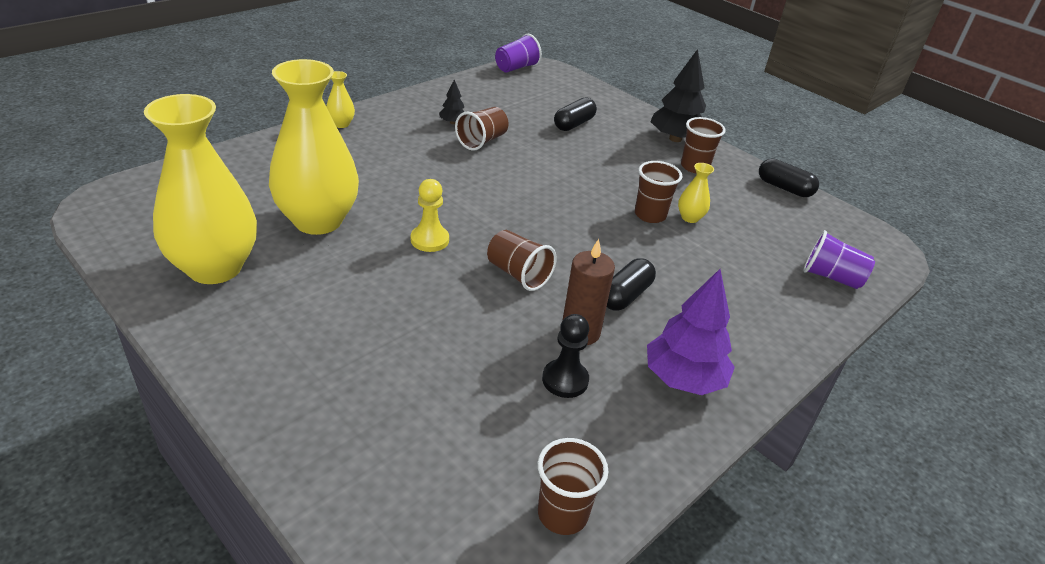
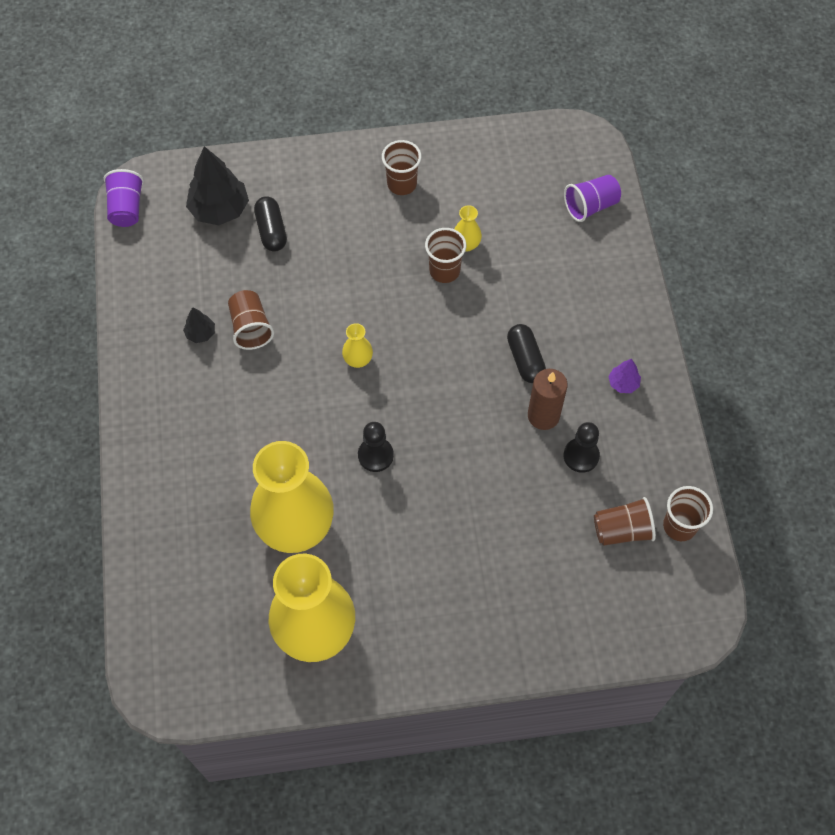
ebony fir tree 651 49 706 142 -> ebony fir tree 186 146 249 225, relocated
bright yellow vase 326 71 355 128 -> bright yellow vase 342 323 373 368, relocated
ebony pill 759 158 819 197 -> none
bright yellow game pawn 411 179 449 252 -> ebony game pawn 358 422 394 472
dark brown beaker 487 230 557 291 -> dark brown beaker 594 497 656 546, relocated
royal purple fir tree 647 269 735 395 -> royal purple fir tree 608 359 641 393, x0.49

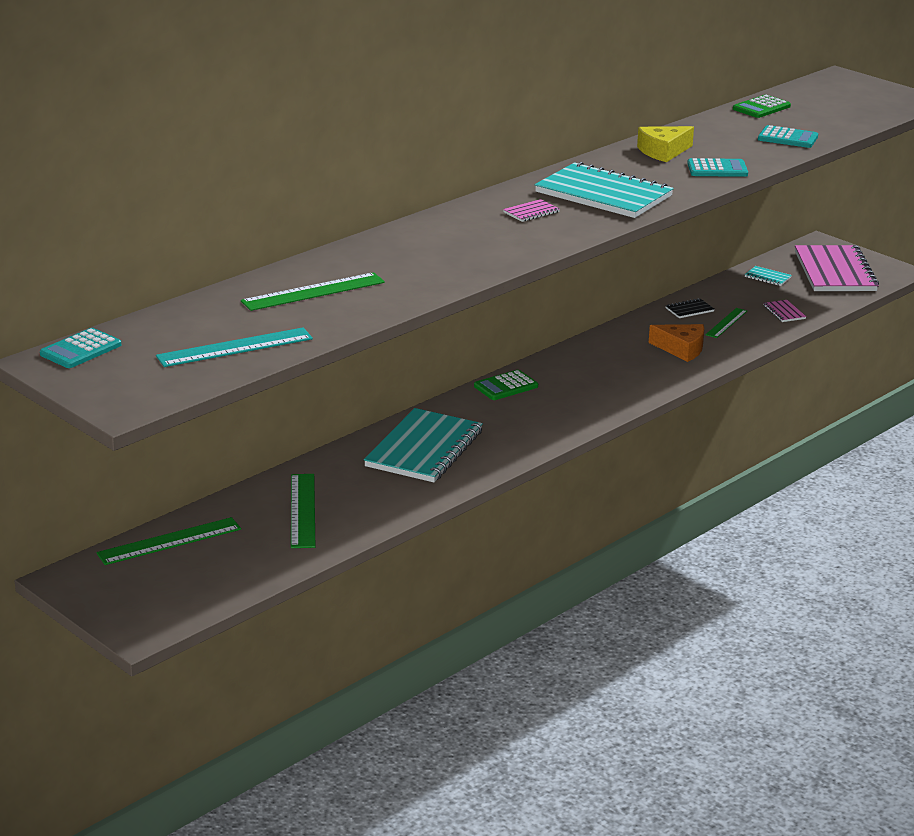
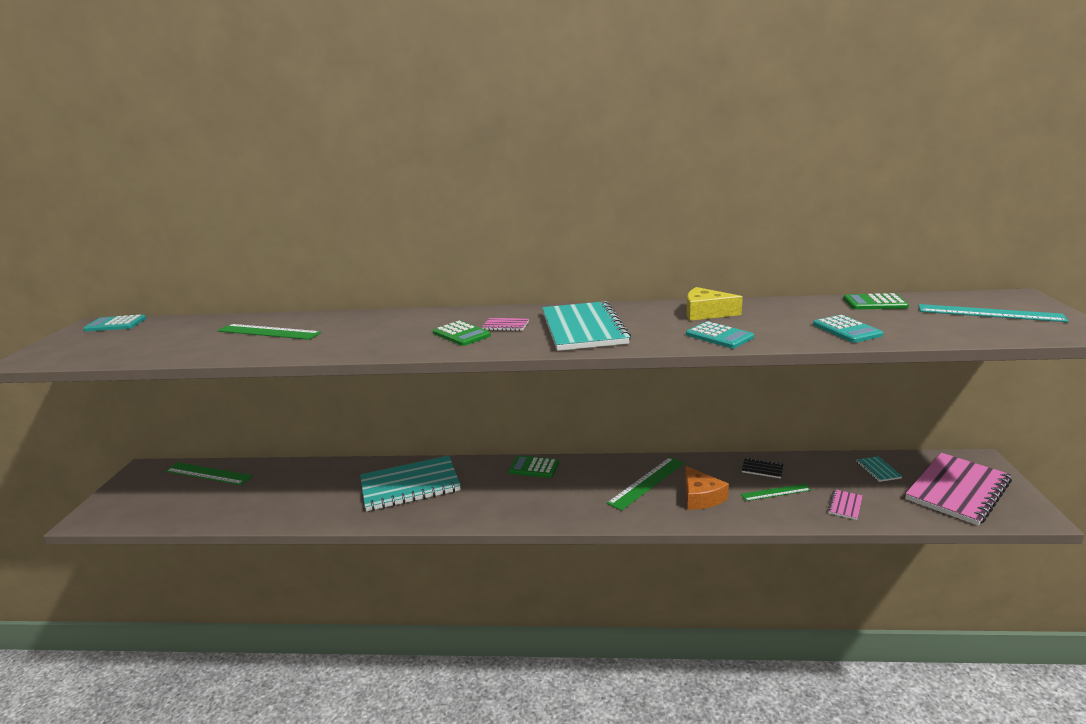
turquoise straightedge 156 327 313 367 -> turquoise straightedge 919 304 1068 322, relocated
leaf-green straightedge 291 474 315 548 -> leaf-green straightedge 607 457 684 511, relocated
none -> leaf-green calculator 433 321 491 346

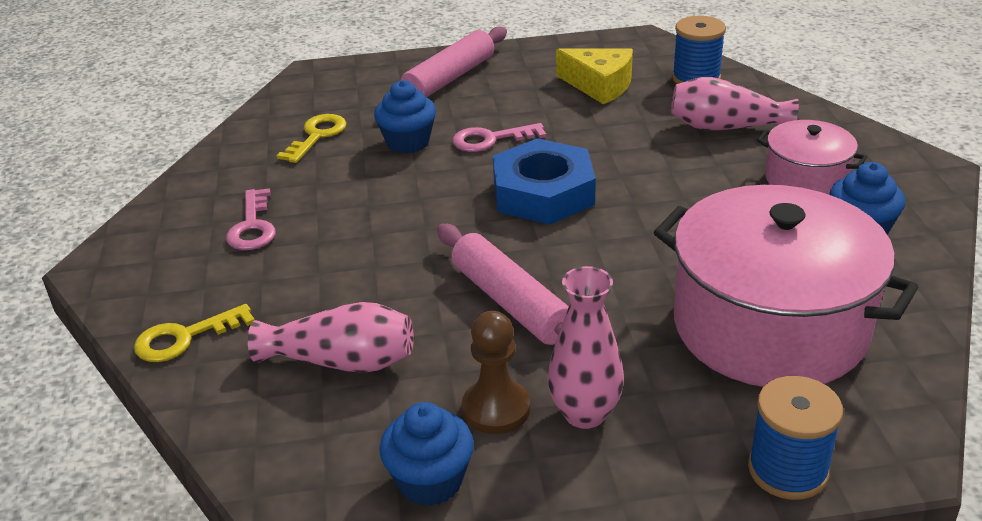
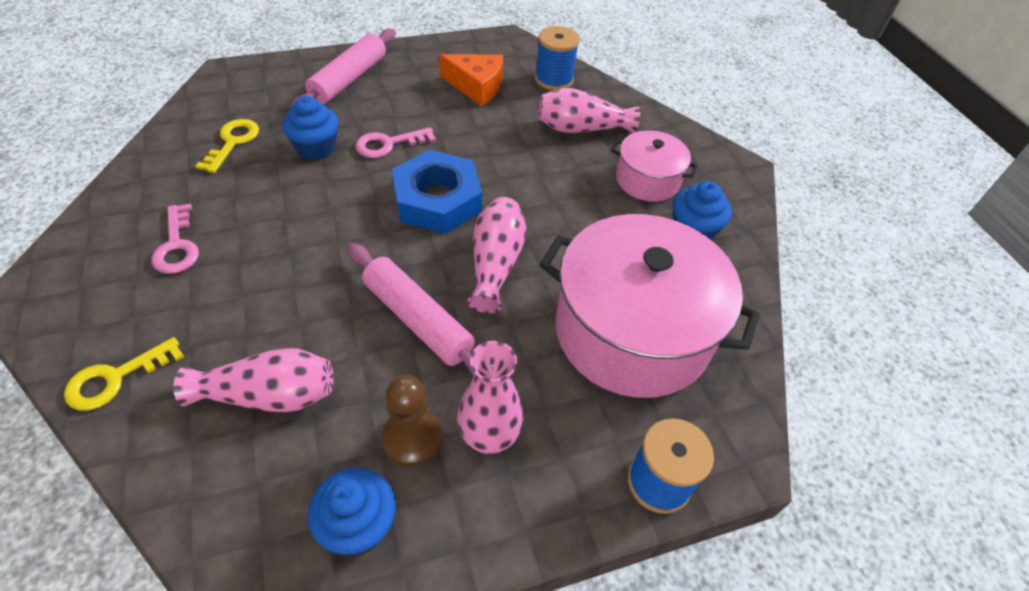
bright yellow piece of cheese 556 48 633 104 -> orange piece of cheese 439 54 503 106
none -> rose-pink vase 467 197 526 313

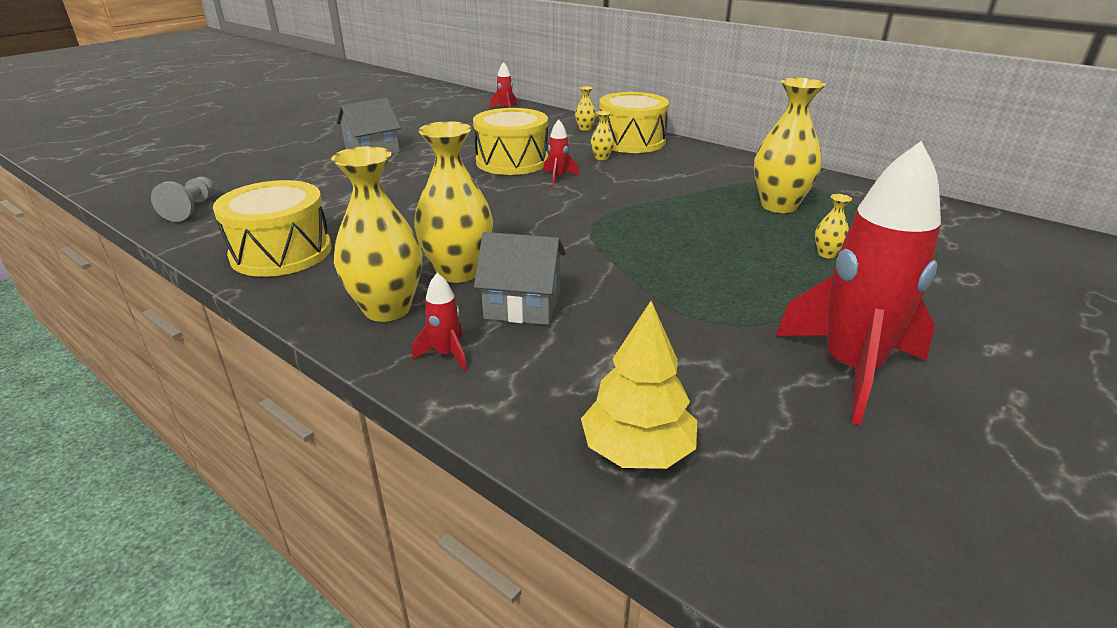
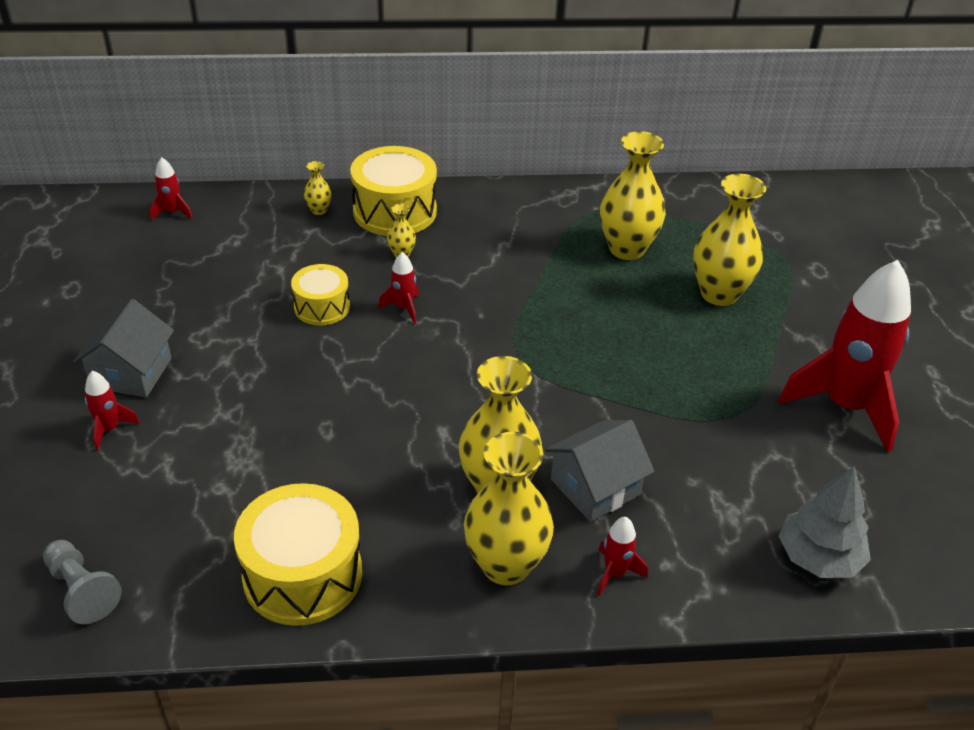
bright yellow snare drum 473 108 548 175 -> bright yellow snare drum 291 264 350 326, x0.60
bright yellow vase 815 194 852 259 -> bright yellow vase 693 174 766 306, x2.27
bright yellow fir tree 581 301 697 469 -> ash-grey fir tree 779 466 871 578
none -> scarlet rocket 85 371 140 450

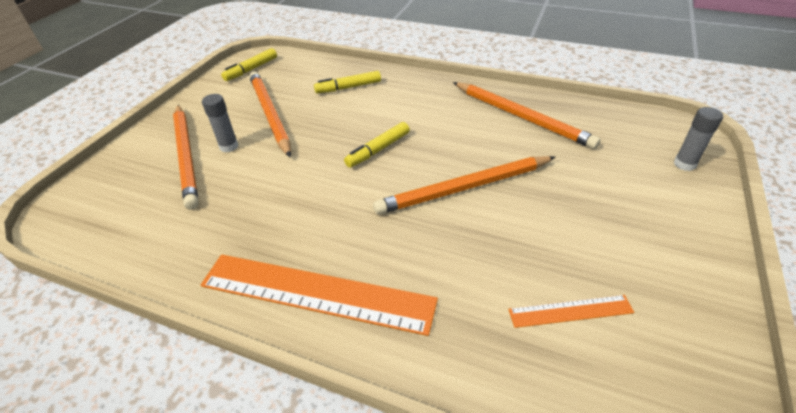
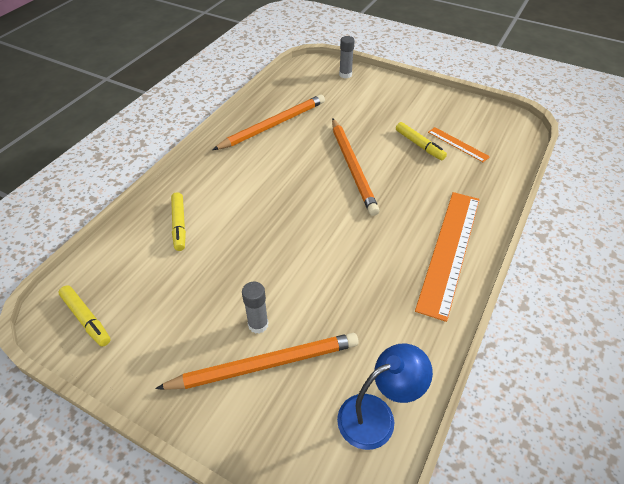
orange wooden pencil 249 71 291 157 -> none
bright yellow felt pen 344 122 410 168 -> bright yellow felt pen 396 122 447 160, relocated
orange straightedge 508 295 634 328 -> orange straightedge 428 127 490 162, 45 degrees counterclockwise
none -> blue lamp 337 343 433 450

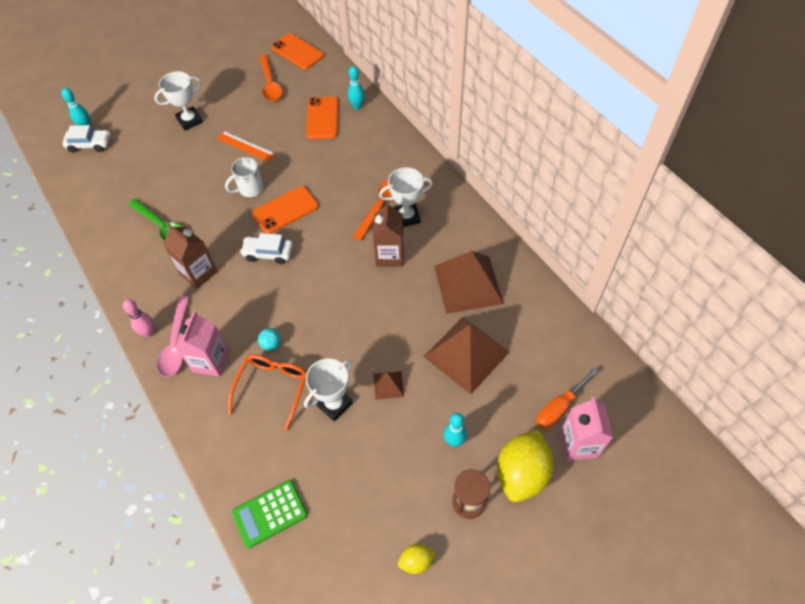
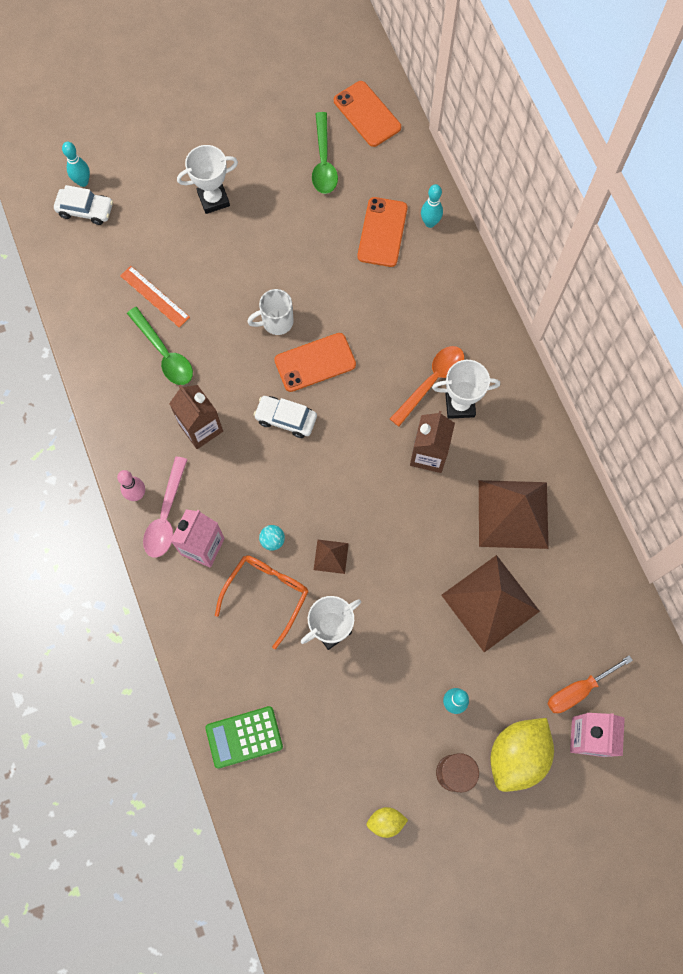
orange spoon 259 55 282 101 -> leaf-green spoon 312 112 338 194
orange straightedge 217 131 276 162 -> orange straightedge 120 266 190 328, relocated
dark brown solid pyramid 374 371 404 400 -> dark brown solid pyramid 314 540 349 574, relocated

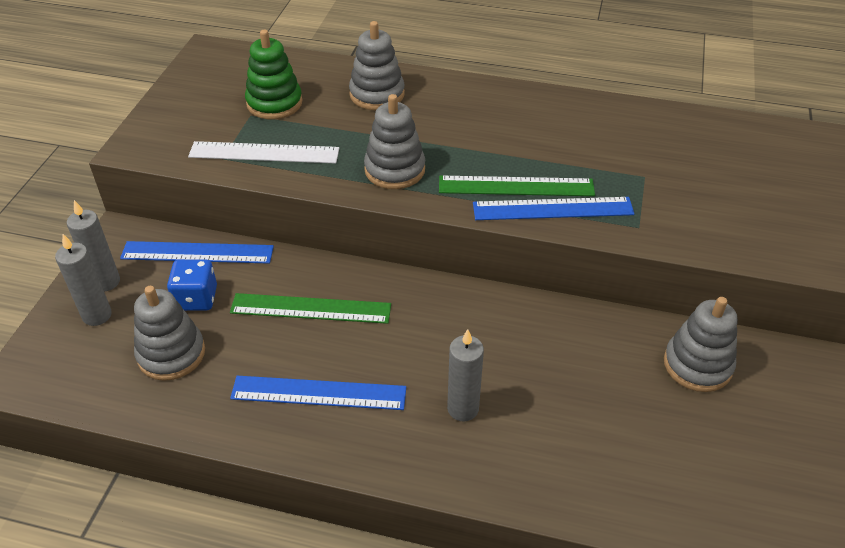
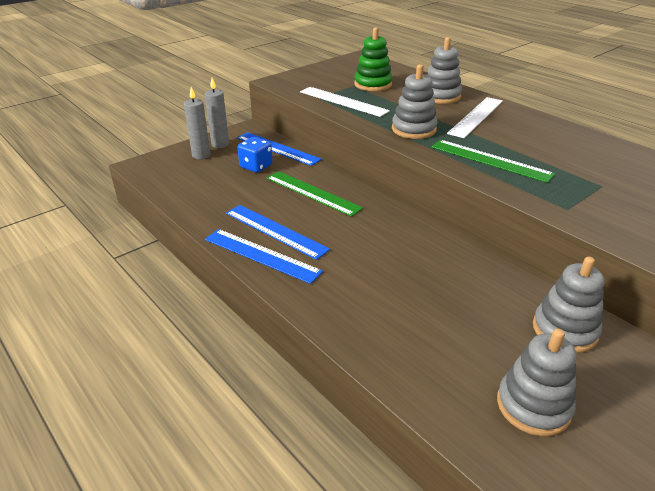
blue straightedge 473 197 634 220 -> blue straightedge 205 229 323 284, relocated
ash-grey stacking rings 134 286 205 381 -> ash-grey stacking rings 497 329 577 436, relocated
ash-grey wax candle 447 329 484 421 -> none
none -> pure white straightedge 447 97 503 138

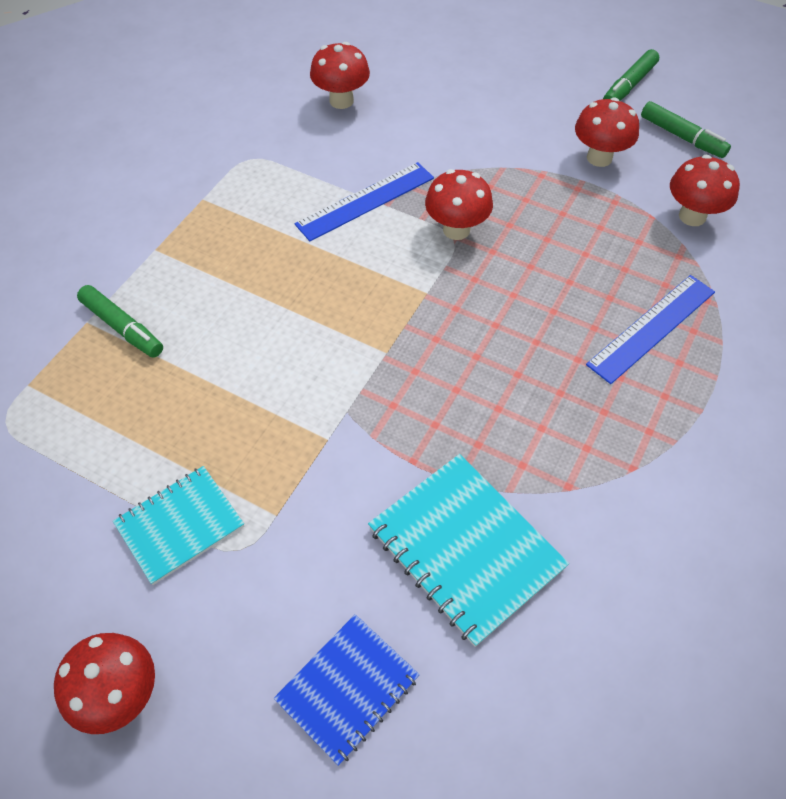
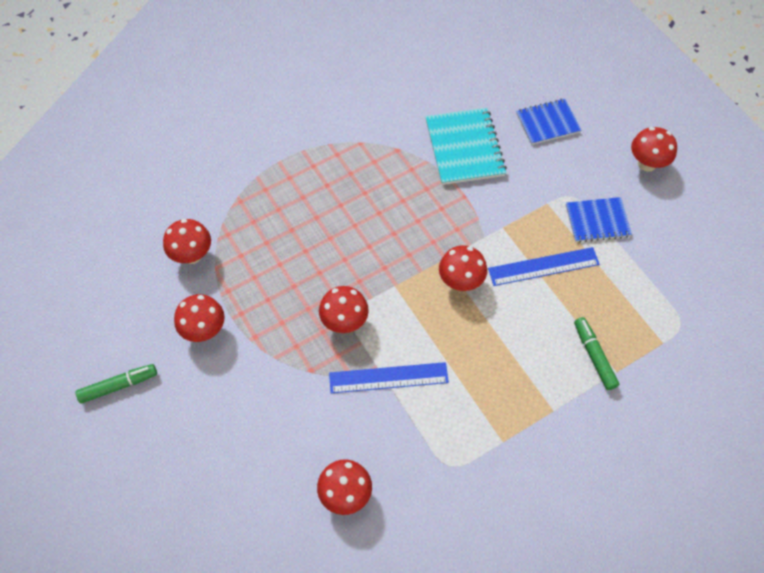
leaf-green felt pen 641 101 731 158 -> none
blue straightedge 586 275 715 384 -> blue straightedge 488 247 600 286, relocated
turquoise notepad 113 466 244 585 -> blue notepad 566 197 632 242
none -> scarlet mushroom 439 245 487 291

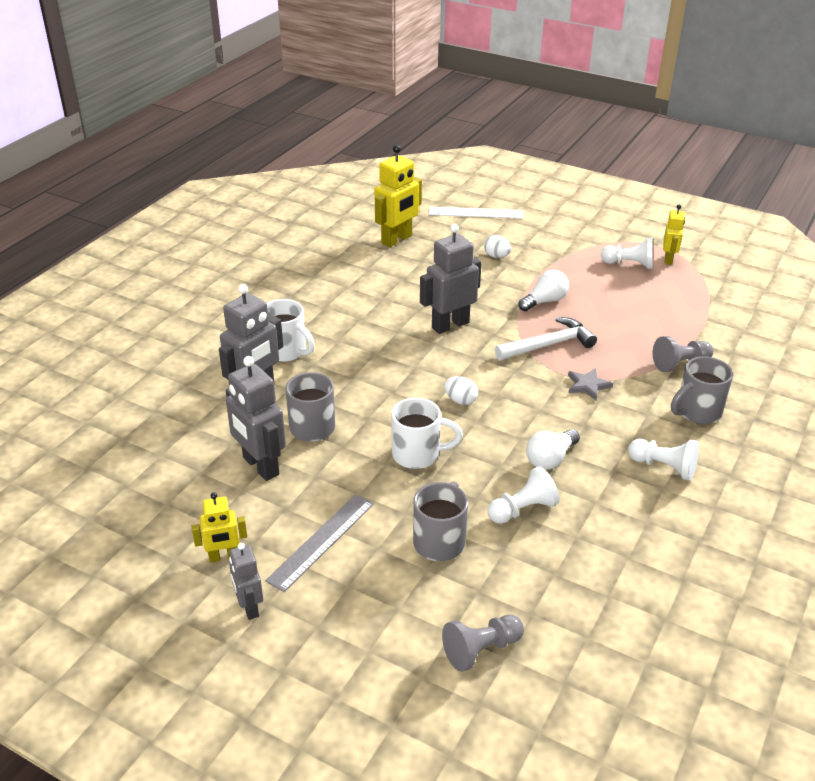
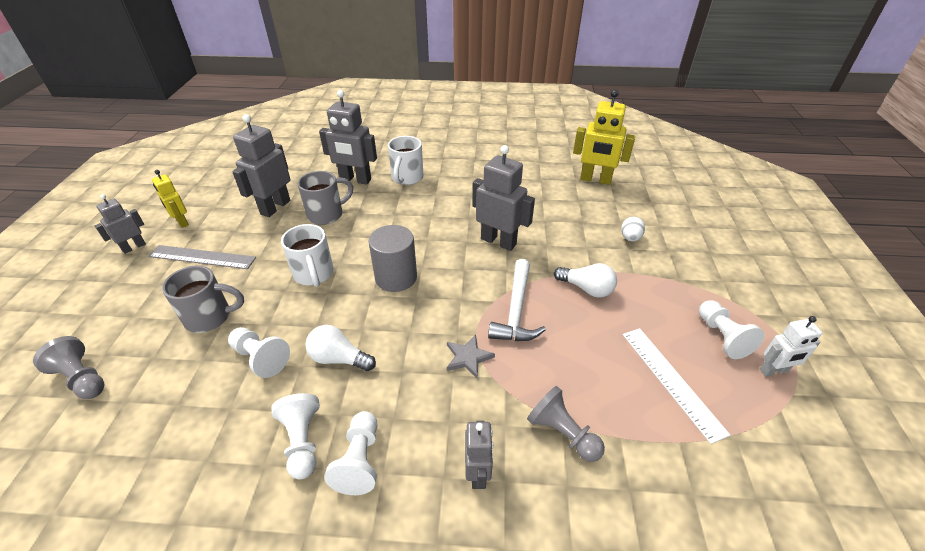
bright yellow toy robot 663 205 685 265 -> pure white toy robot 760 316 822 377
pure white straightedge 429 207 523 219 -> pure white straightedge 623 328 730 444, relocated
pure white claw hammer 495 317 597 360 -> pure white claw hammer 488 259 546 341, 60 degrees clockwise
ash-grey mug 671 356 733 424 -> ash-grey toy robot 465 421 493 489
pure white egg shape 444 376 478 405 -> ash-grey solid cylinder 368 225 417 292
none -> pure white game pawn 271 393 320 480

